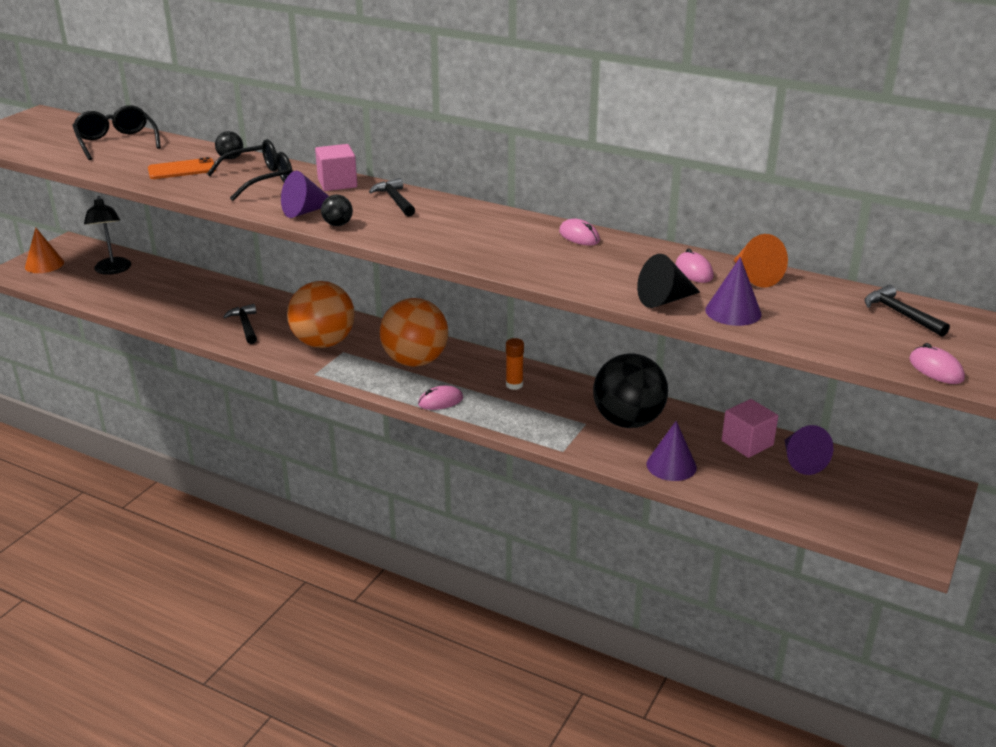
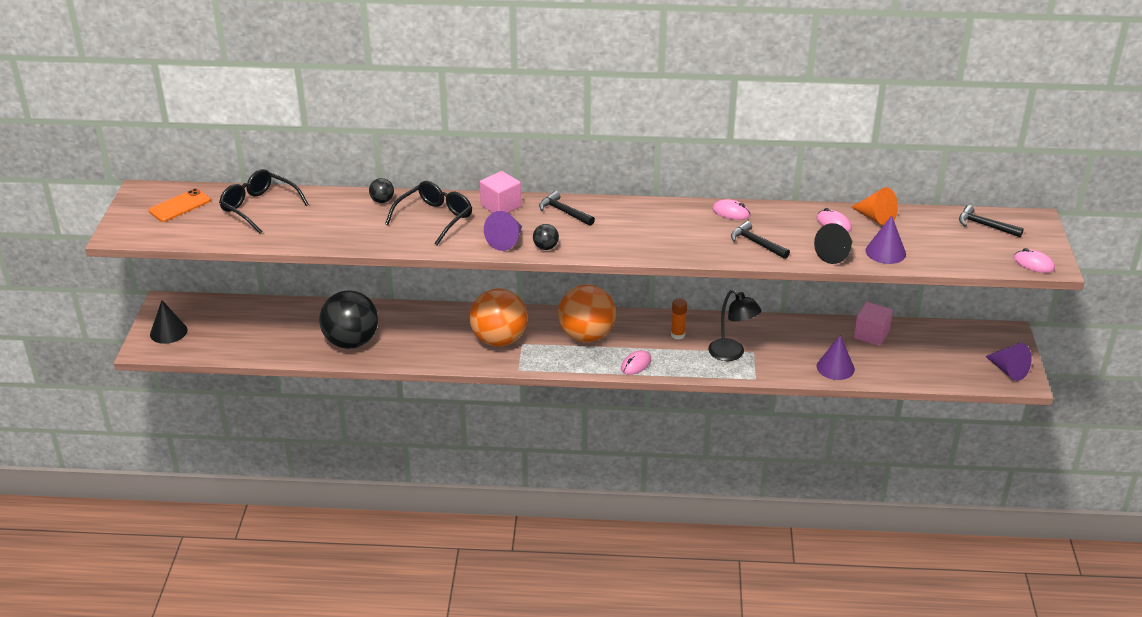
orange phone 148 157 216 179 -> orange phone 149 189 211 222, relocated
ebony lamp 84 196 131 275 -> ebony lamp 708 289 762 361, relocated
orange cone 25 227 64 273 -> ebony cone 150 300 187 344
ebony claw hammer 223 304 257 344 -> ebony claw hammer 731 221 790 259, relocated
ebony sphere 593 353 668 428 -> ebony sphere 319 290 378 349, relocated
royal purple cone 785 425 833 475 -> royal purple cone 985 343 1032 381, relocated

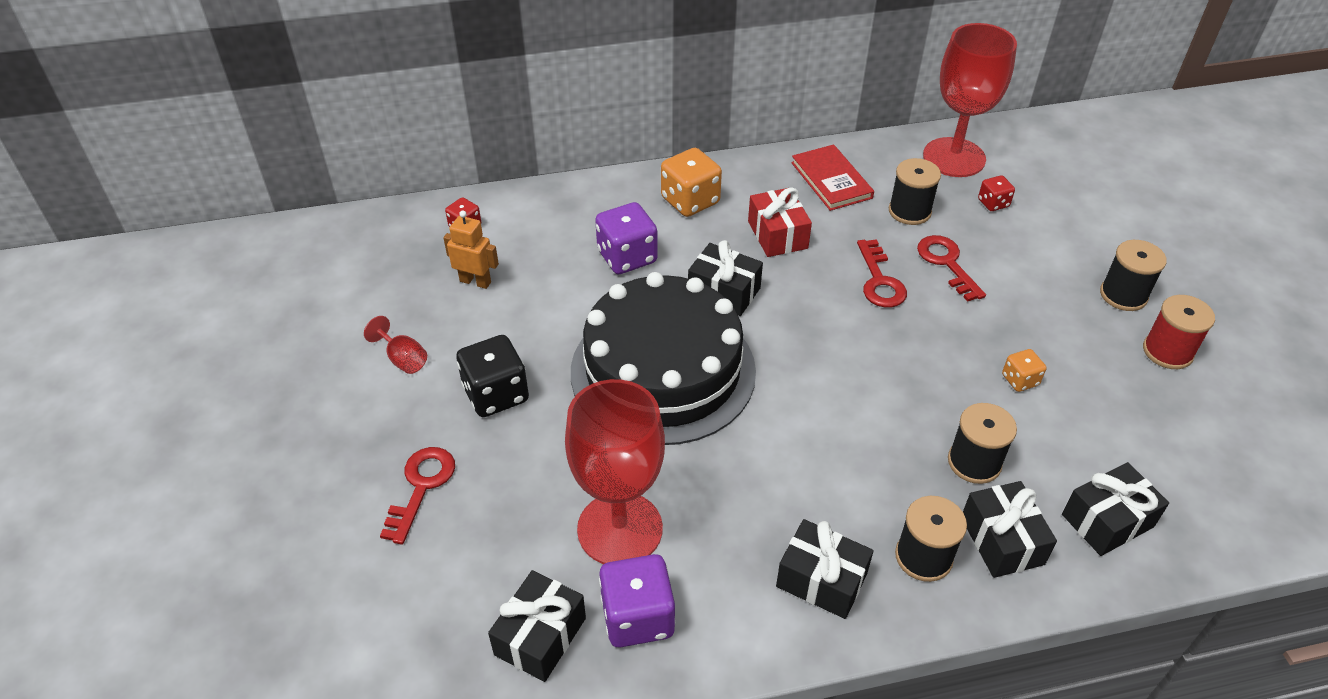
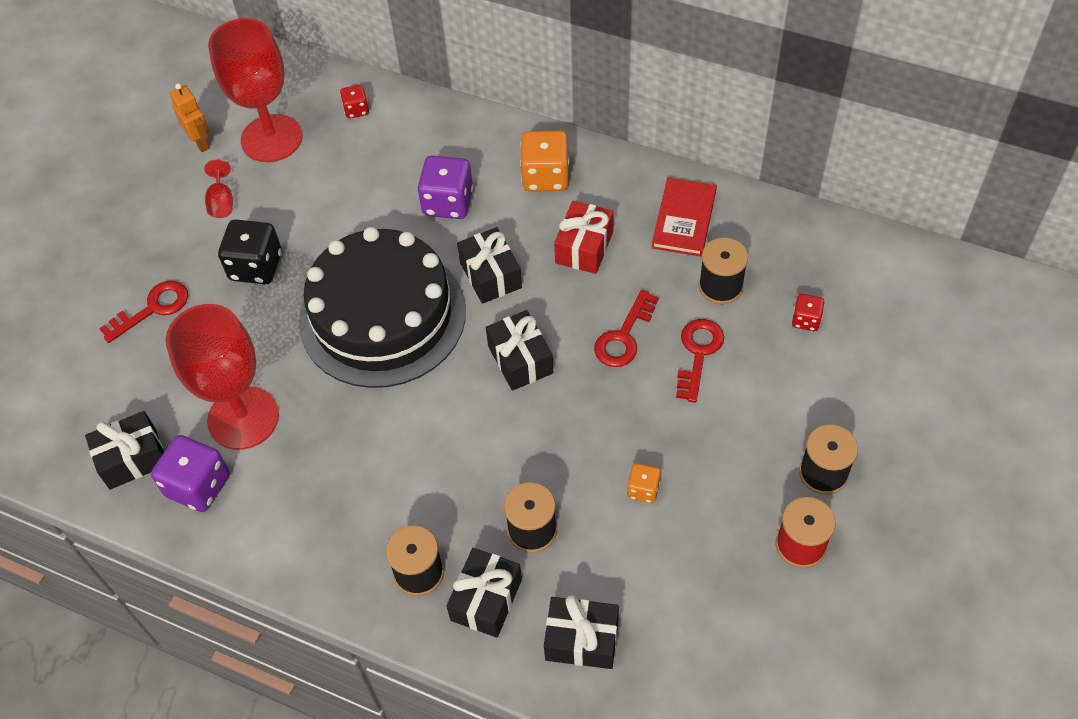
scarlet chalice 923 23 1017 177 -> scarlet chalice 208 18 302 162, relocated
orange toy robot 443 211 499 289 -> orange toy robot 169 83 210 152, relocated
ebony gift 776 519 874 619 -> ebony gift 486 310 553 391, relocated

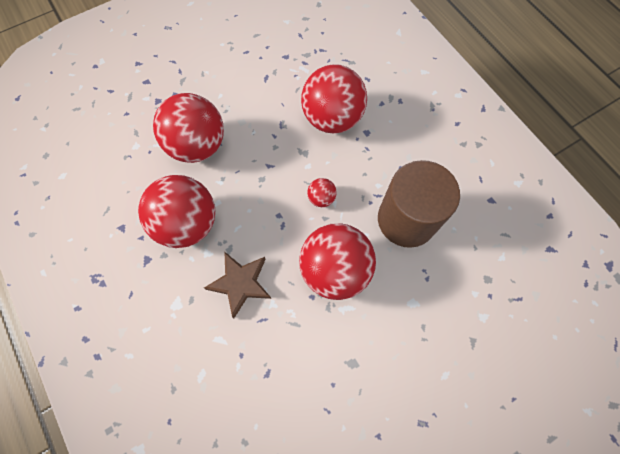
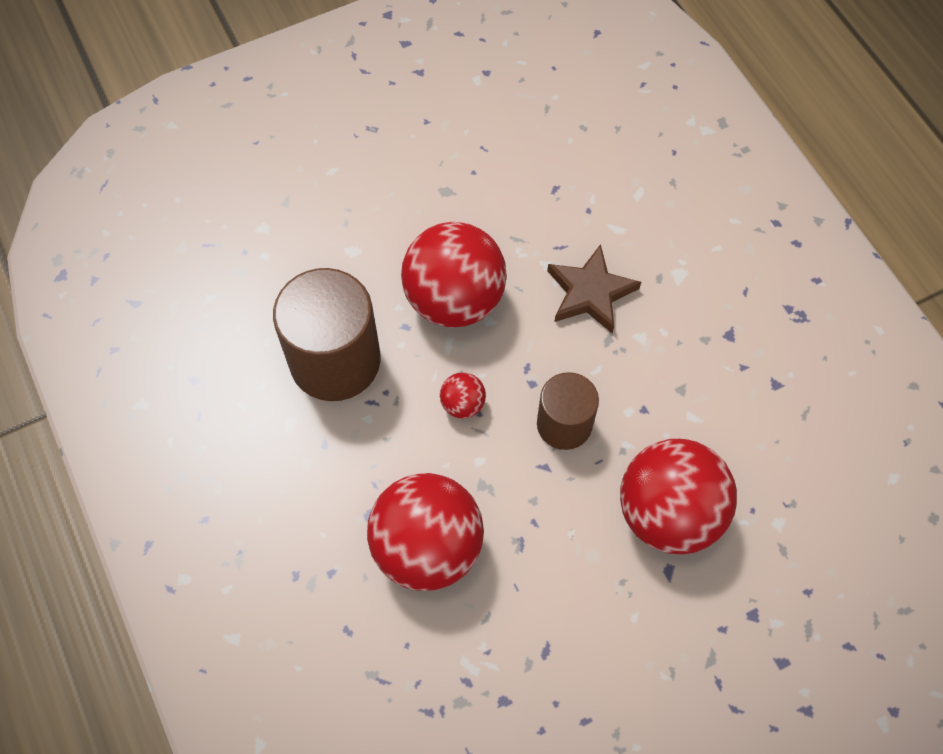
scarlet sphere 138 175 215 248 -> none
none -> dark brown solid cylinder 537 372 599 450

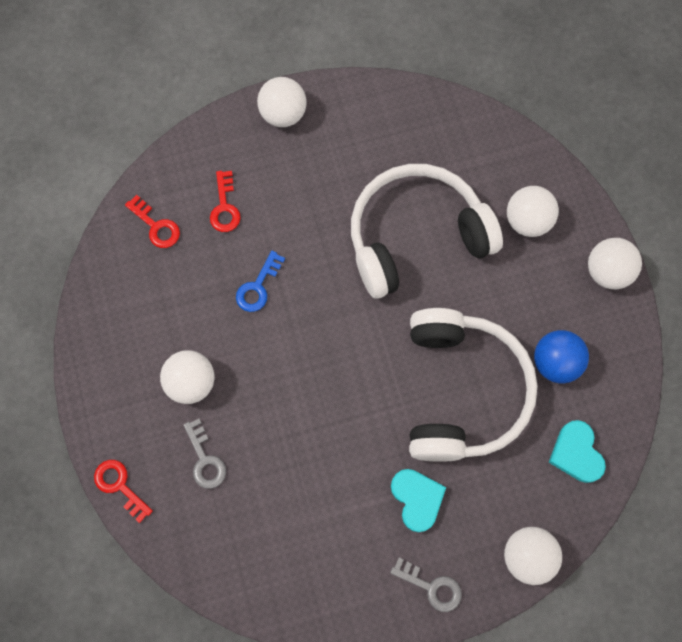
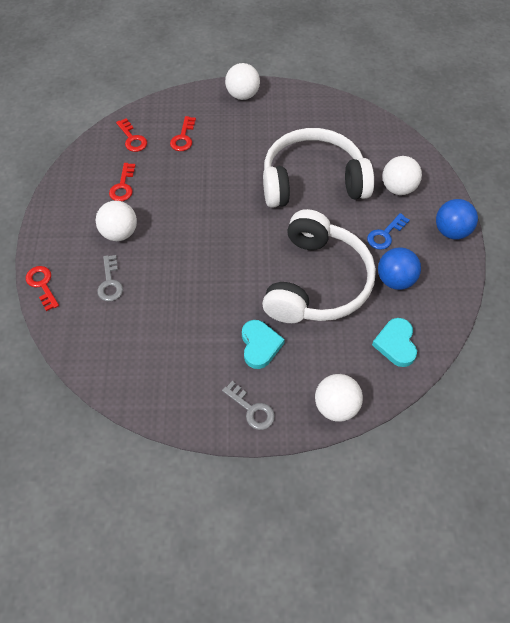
pure white sphere 588 238 642 289 -> blue sphere 436 199 478 239
blue latchkey 236 251 285 312 -> blue latchkey 367 213 410 250, relocated
none -> scarlet latchkey 109 163 136 201

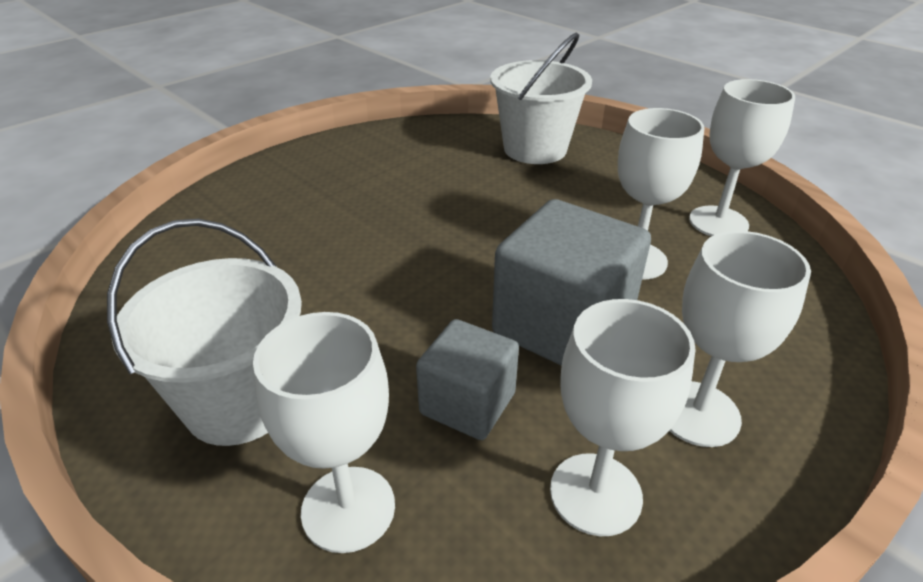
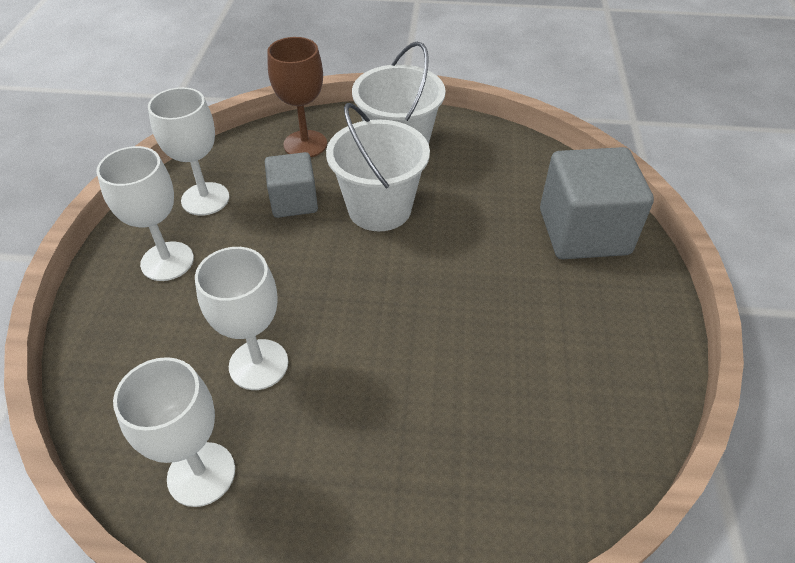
pure white sand bucket 490 32 592 164 -> pure white sand bucket 326 103 430 231, relocated
ash-grey cube 492 199 651 366 -> ash-grey cube 540 147 654 259, relocated
pure white chalice 253 312 395 553 -> dark brown chalice 267 37 327 157

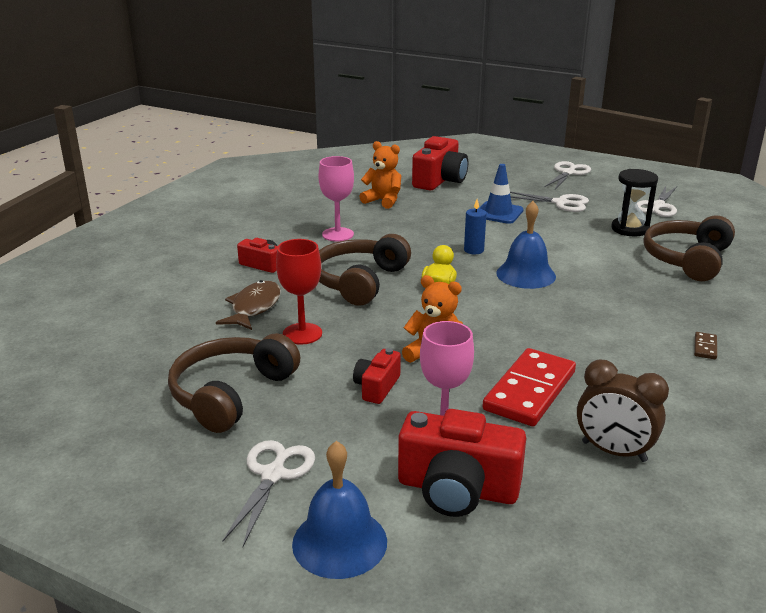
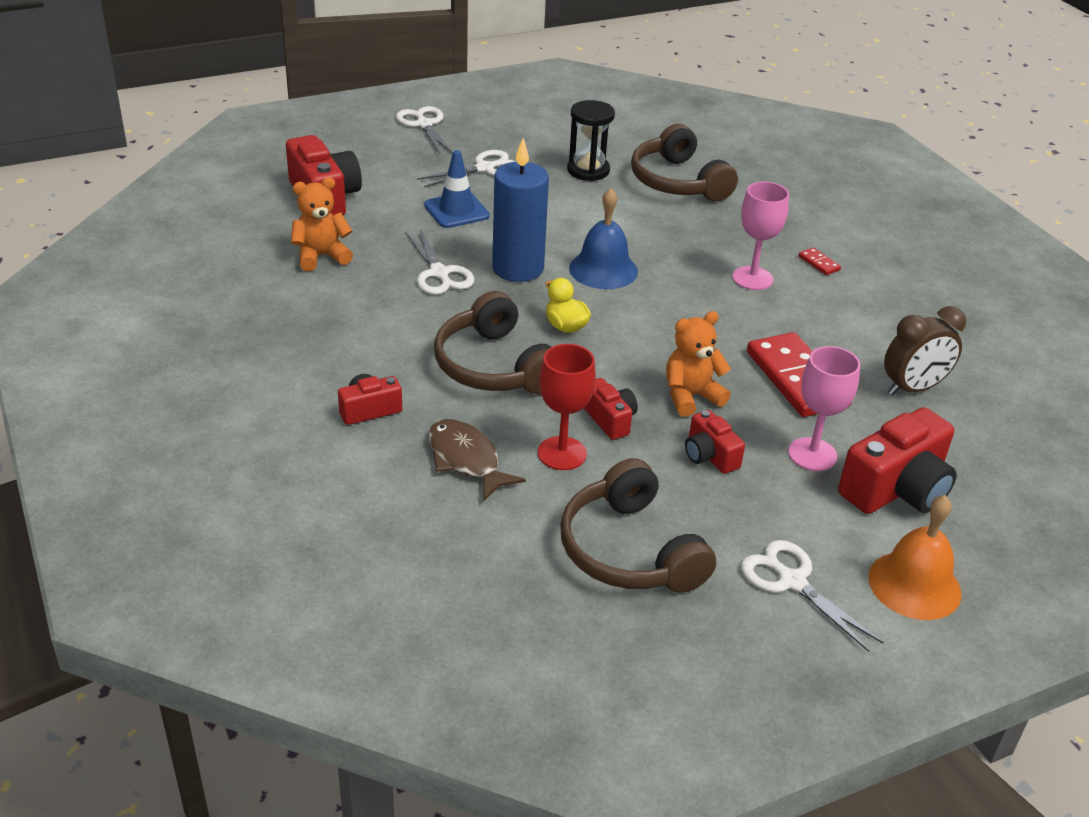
rose-pink chalice 318 156 354 242 -> rose-pink chalice 732 182 789 290, relocated
pure white shears 637 186 677 217 -> pure white shears 405 229 475 295, relocated
blue wax candle 464 199 486 254 -> blue wax candle 492 138 549 282, x2.08
dark brown domino piece 694 332 717 359 -> scarlet domino piece 798 248 841 275
blue hand bell 292 441 387 579 -> orange hand bell 868 495 961 620
none -> scarlet compact camera 584 378 638 440

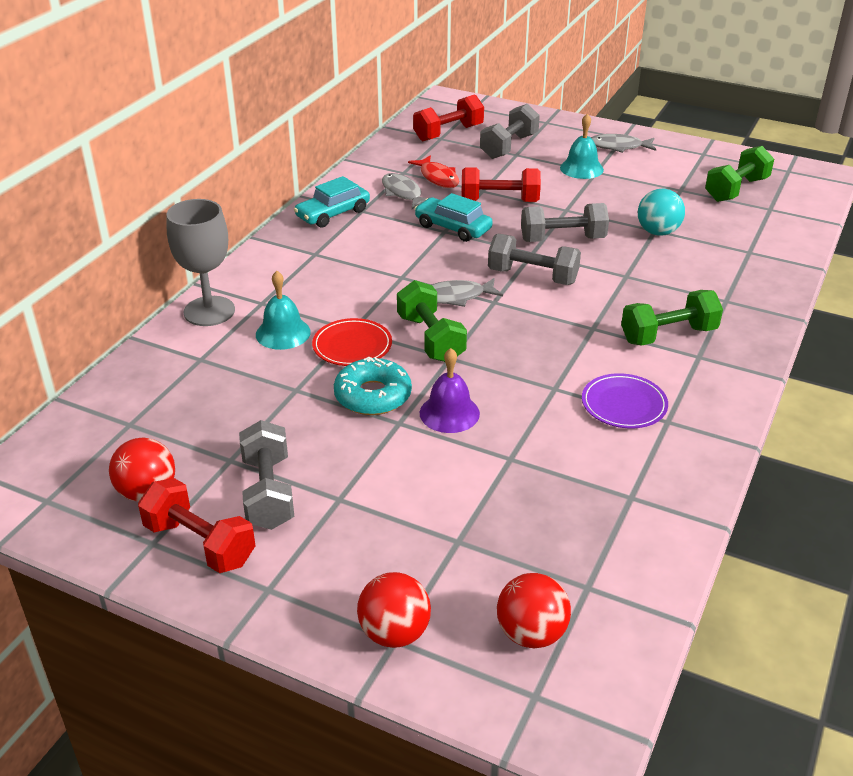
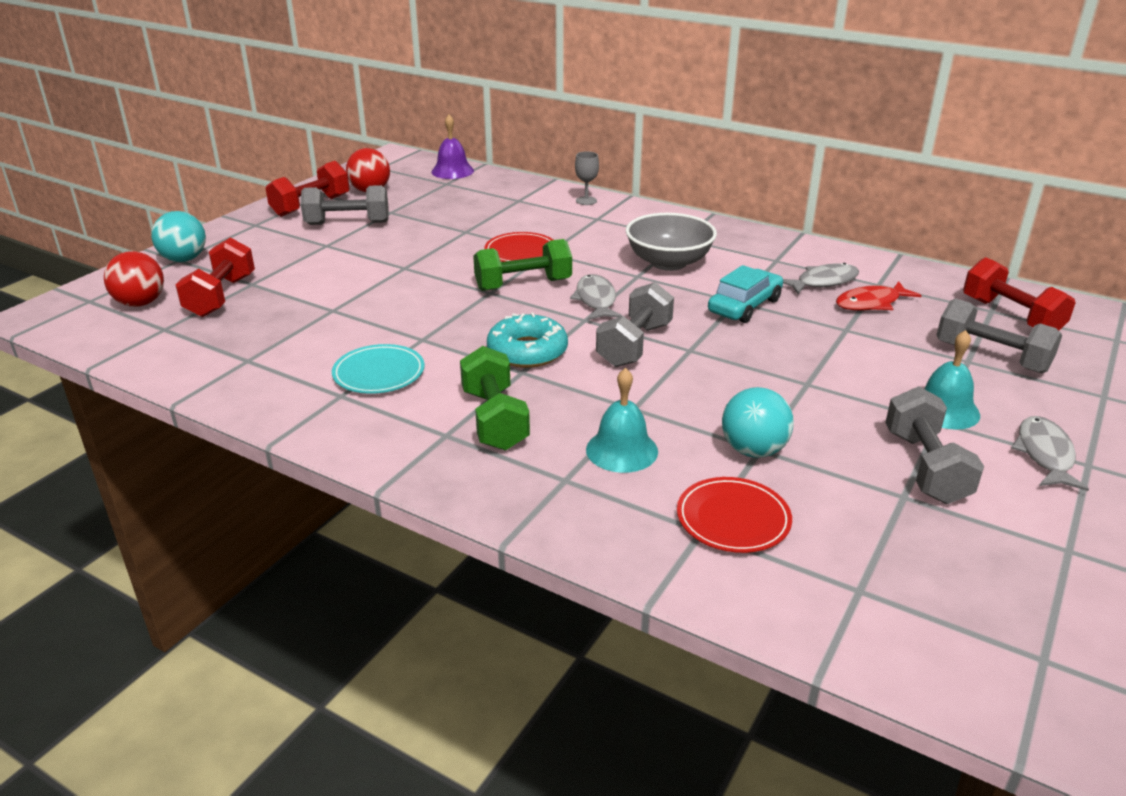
leaf-green dumbbell 705 146 774 202 -> none
scarlet dumbbell 461 167 541 202 -> scarlet dumbbell 175 237 255 317, relocated
turquoise car 294 176 370 228 -> none
ash-grey chalice 166 199 235 326 -> ash-grey chalice 575 151 599 205, x0.49
ash-grey dumbbell 521 203 609 242 -> ash-grey dumbbell 885 386 984 504, relocated
turquoise hand bell 256 271 311 350 -> turquoise hand bell 586 368 658 473, relocated
royal purple hand bell 420 348 480 433 -> royal purple hand bell 431 115 474 179, relocated
turquoise glazed donut 334 357 412 415 -> turquoise glazed donut 487 313 568 368, relocated
royal purple plate 582 373 668 428 -> turquoise plate 332 344 425 394
scarlet sphere 357 572 431 648 -> turquoise sphere 151 211 206 262
none -> ash-grey bowl 626 213 717 271
none -> scarlet plate 677 477 792 553

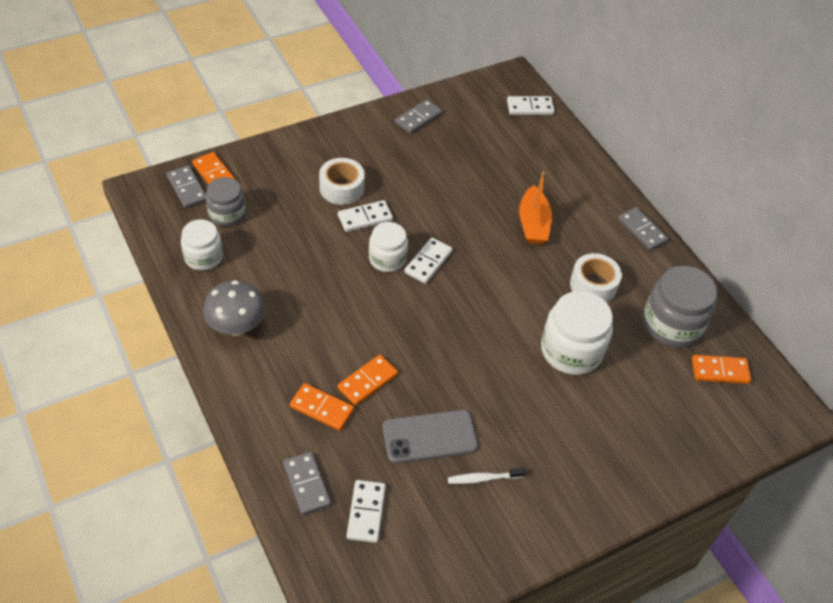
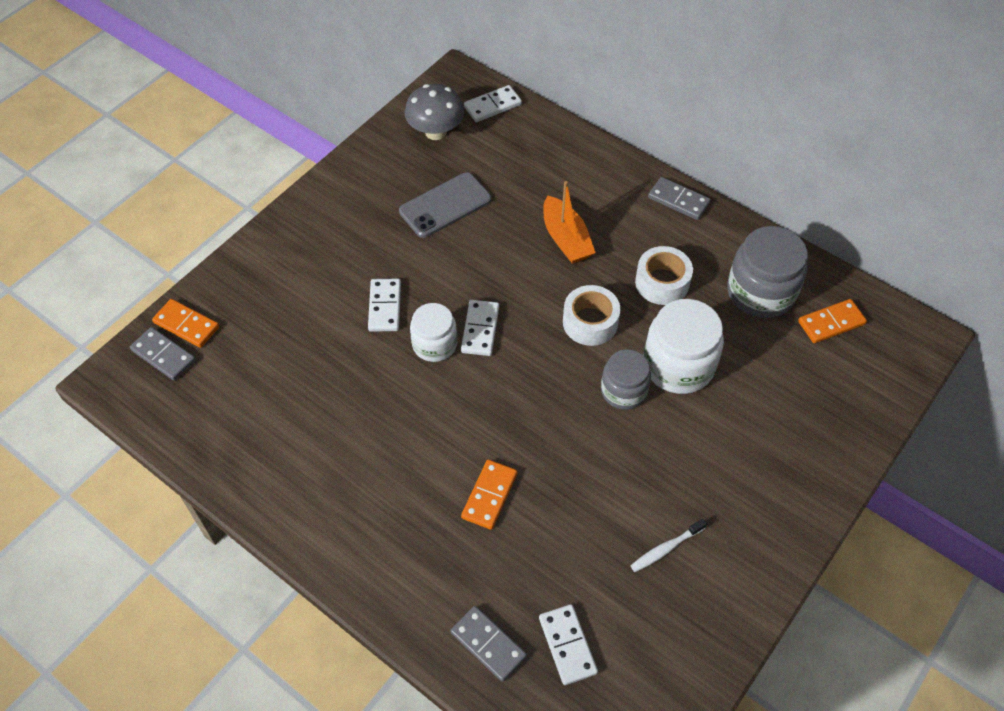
ash-grey domino piece 395 99 443 134 -> none
pure white tape 319 158 365 205 -> pure white tape 563 285 621 346, relocated
ash-grey jam jar 206 177 246 227 -> ash-grey jam jar 601 349 651 410, relocated
pure white domino piece 338 200 393 232 -> pure white domino piece 368 279 401 332, 45 degrees counterclockwise
pure white jam jar 181 219 223 271 -> none
ash-grey mushroom 203 280 265 336 -> ash-grey mushroom 405 84 464 140, relocated
orange domino piece 290 383 354 431 -> none
ash-grey phone 382 410 478 464 -> ash-grey phone 399 172 491 238, relocated

